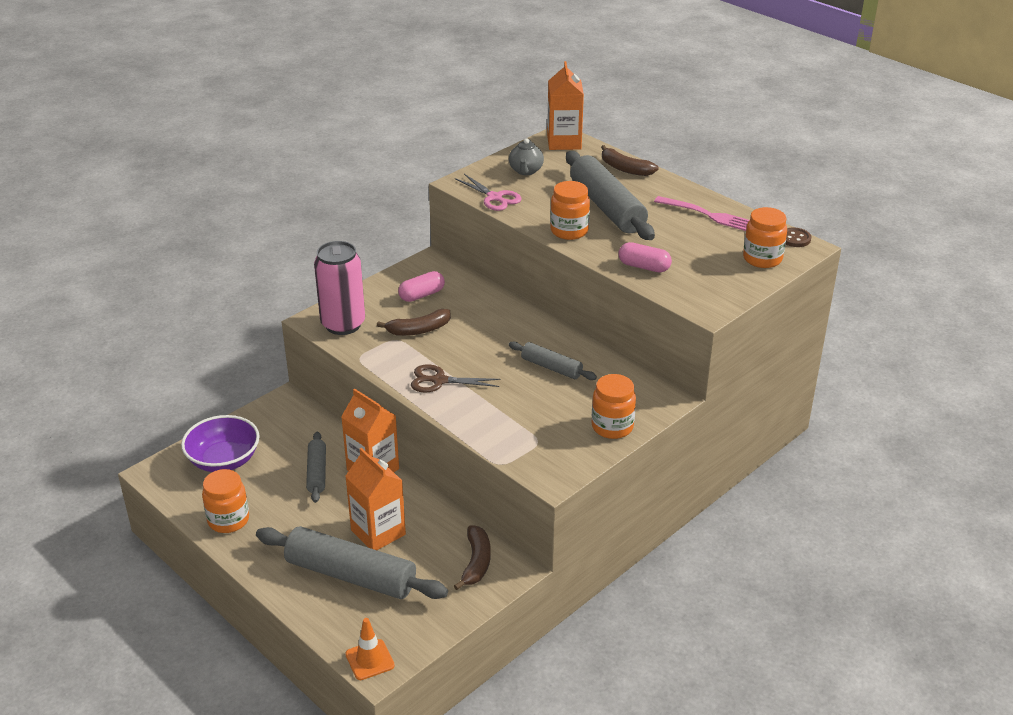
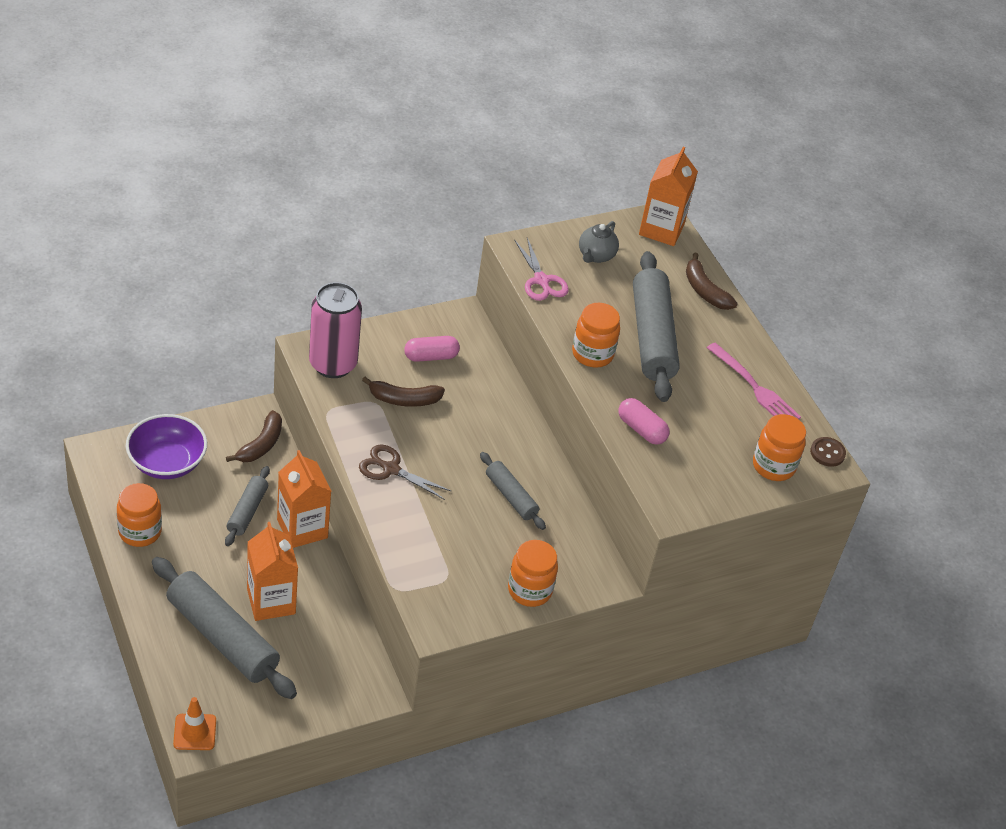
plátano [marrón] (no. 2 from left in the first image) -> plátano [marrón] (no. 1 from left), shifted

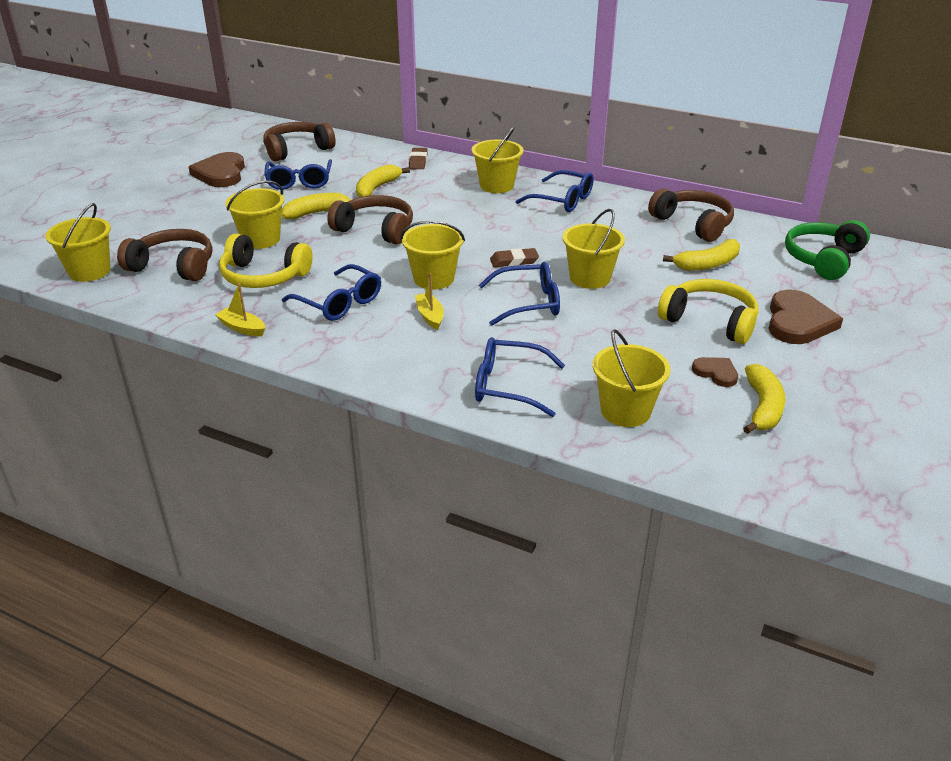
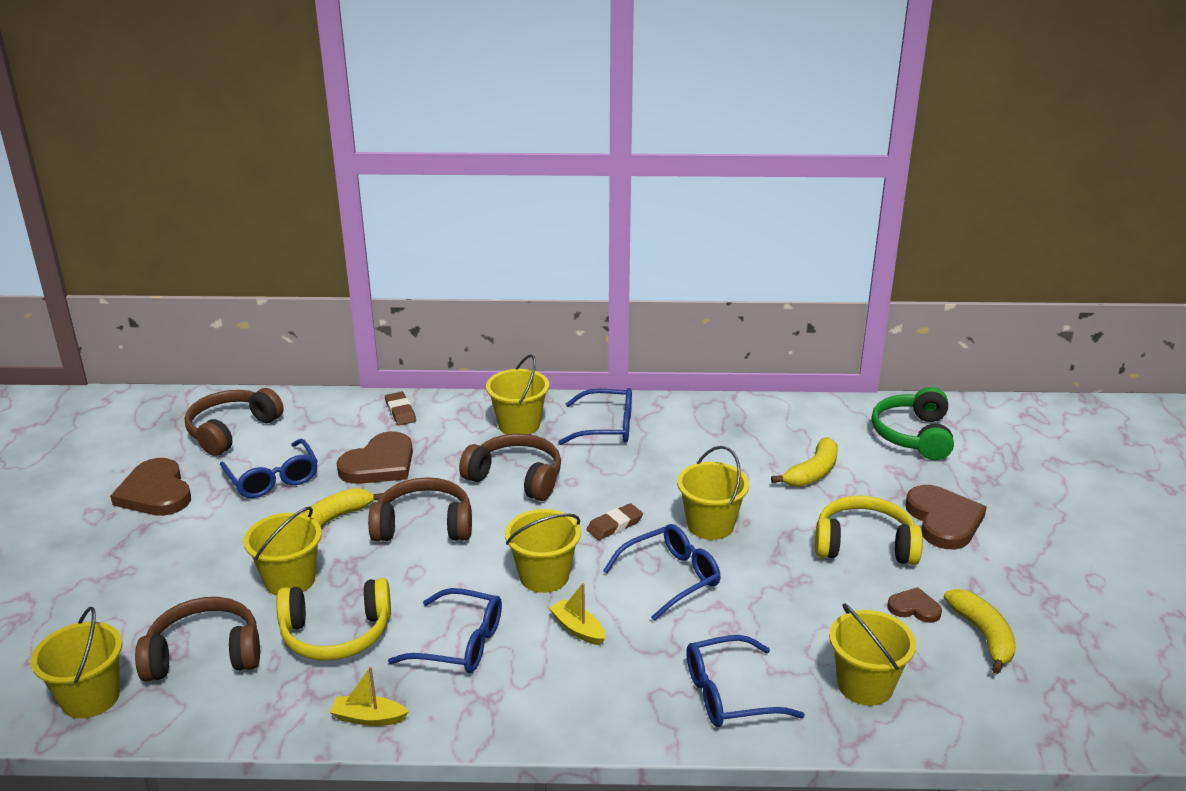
plátano [amarillo] (no. 2 from left) -> corazón [marrón] (no. 2 from left)
auriculares [marrón] (no. 4 from left), shifted

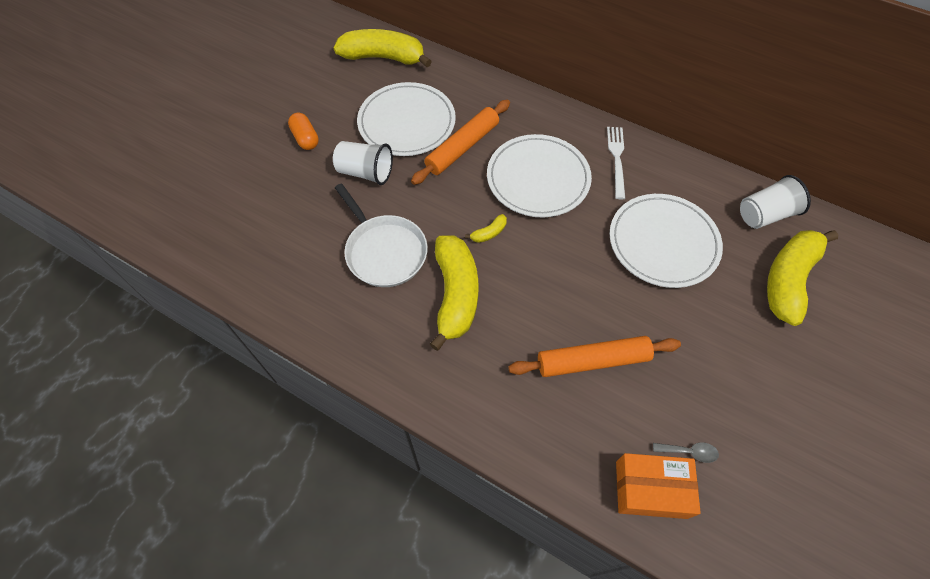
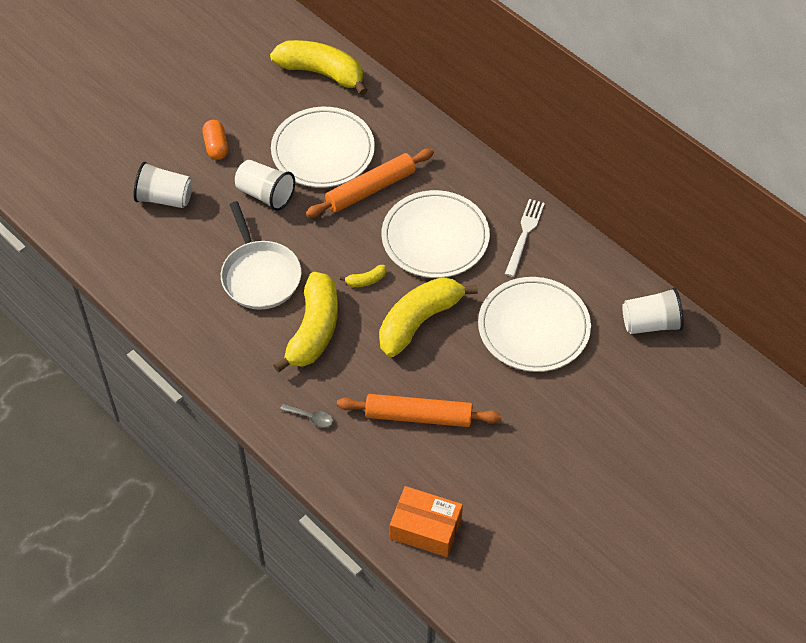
cuchara [gris], shifted
plátano [amarillo] (no. 4 from left), shifted
none -> vaso [blanco] (no. 1 from left)

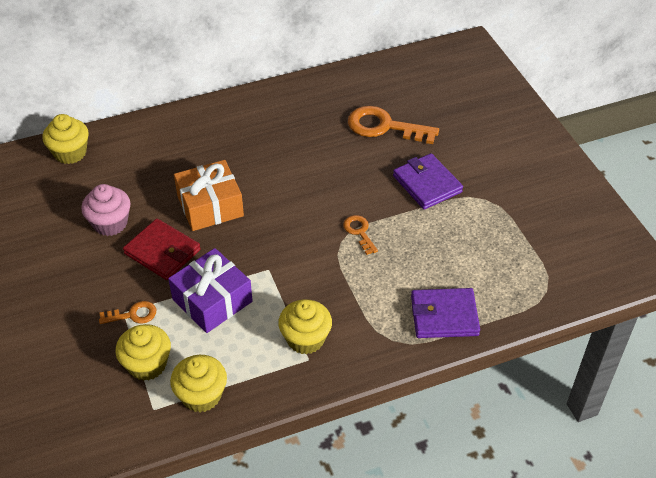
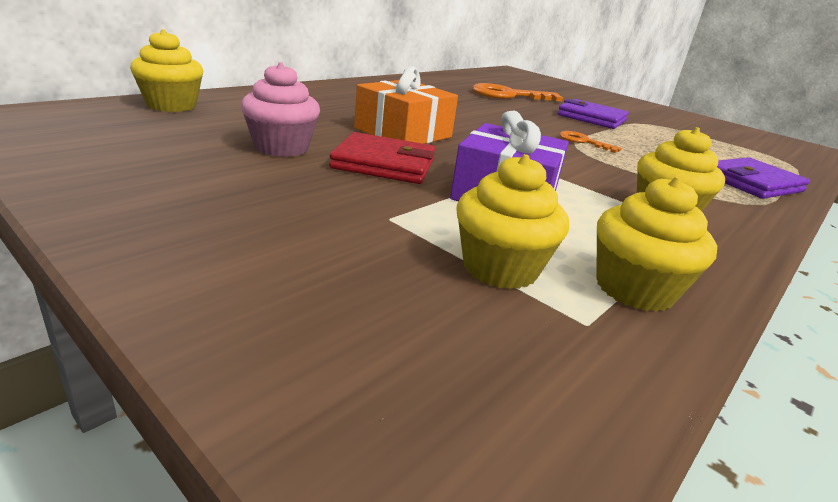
llave [naranja] (no. 1 from left) -> none

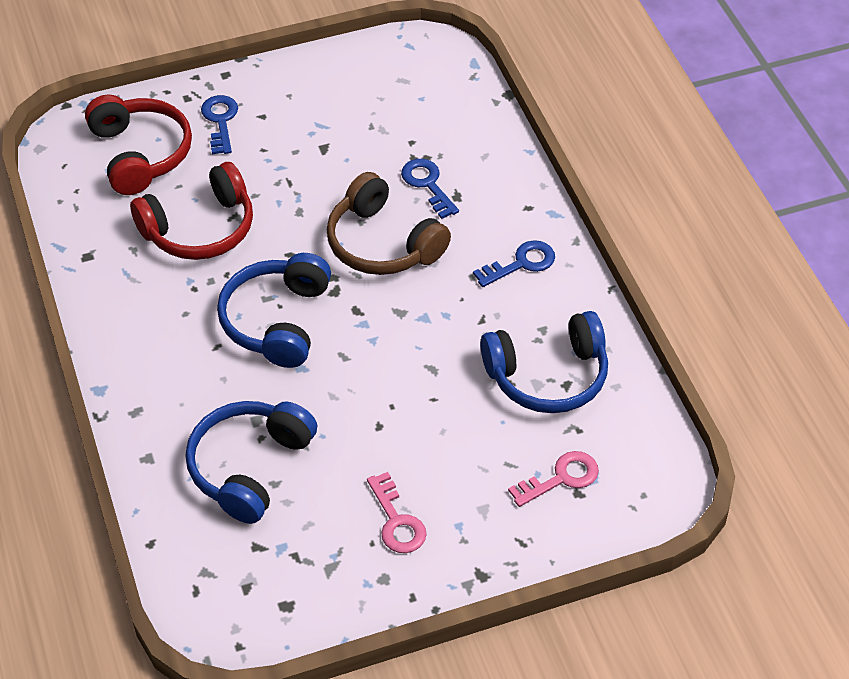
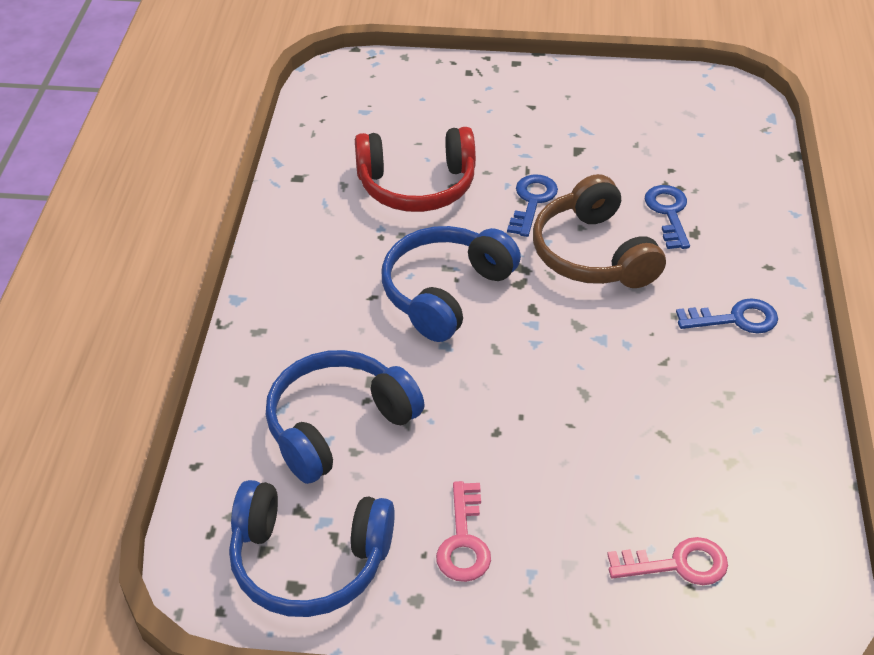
auriculares [rojo] (no. 1 from left) -> none
llave [azul] (no. 1 from left), shifted
auriculares [azul] (no. 3 from left in the first image) -> auriculares [azul] (no. 1 from left), shifted

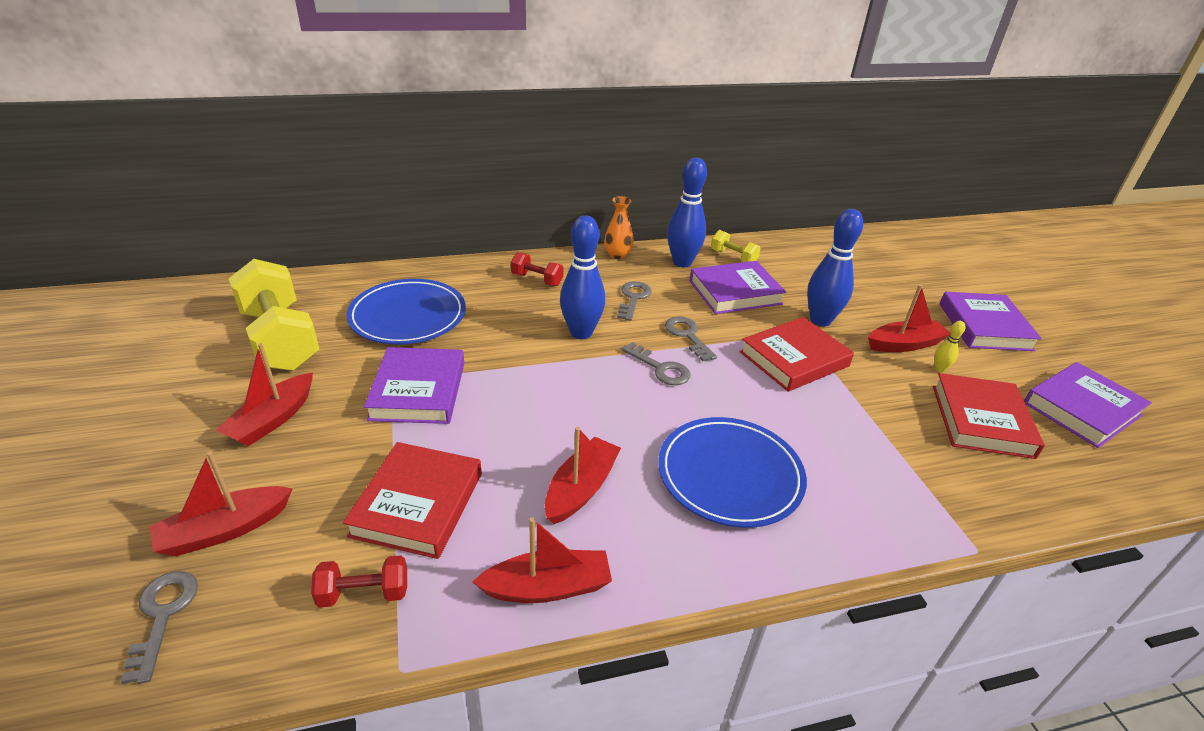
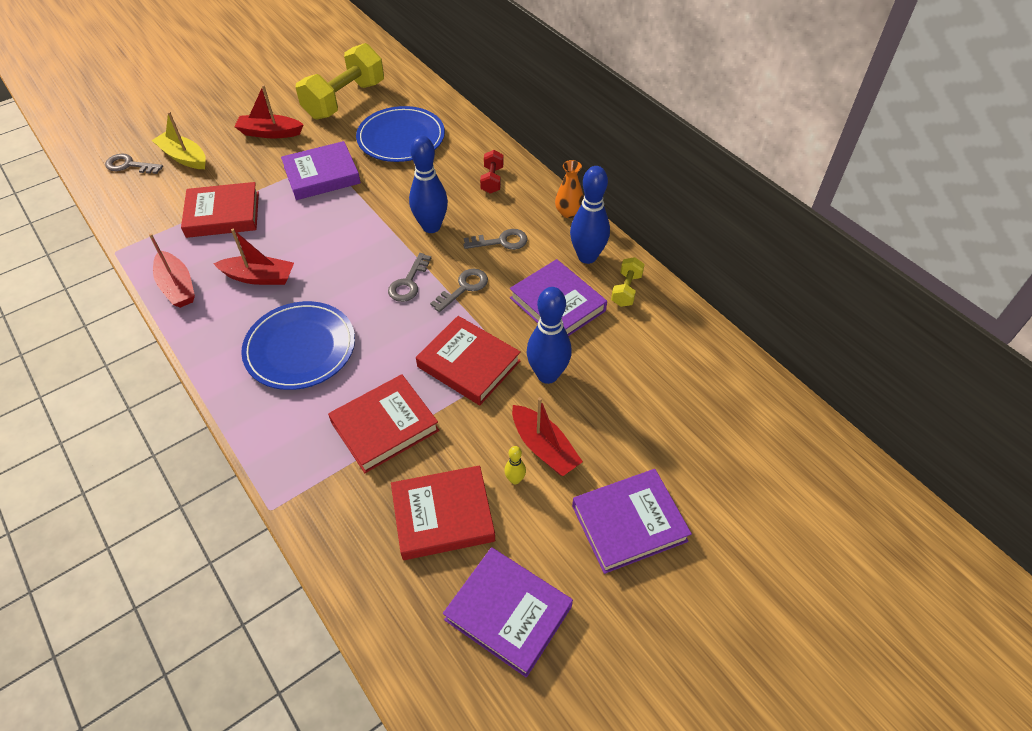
llave [gris] (no. 1 from left), 135 degrees counterclockwise
barco [rojo] (no. 1 from left) -> barco [amarillo]
mancuerna [rojo] (no. 1 from left) -> none
none -> libro [rojo] (no. 2 from left)

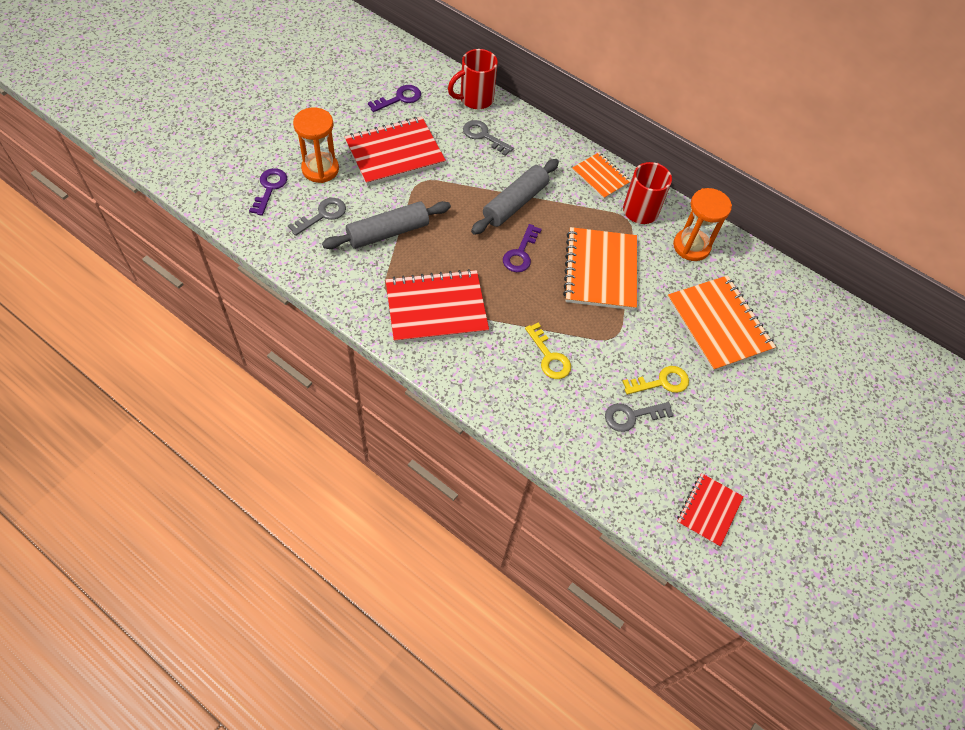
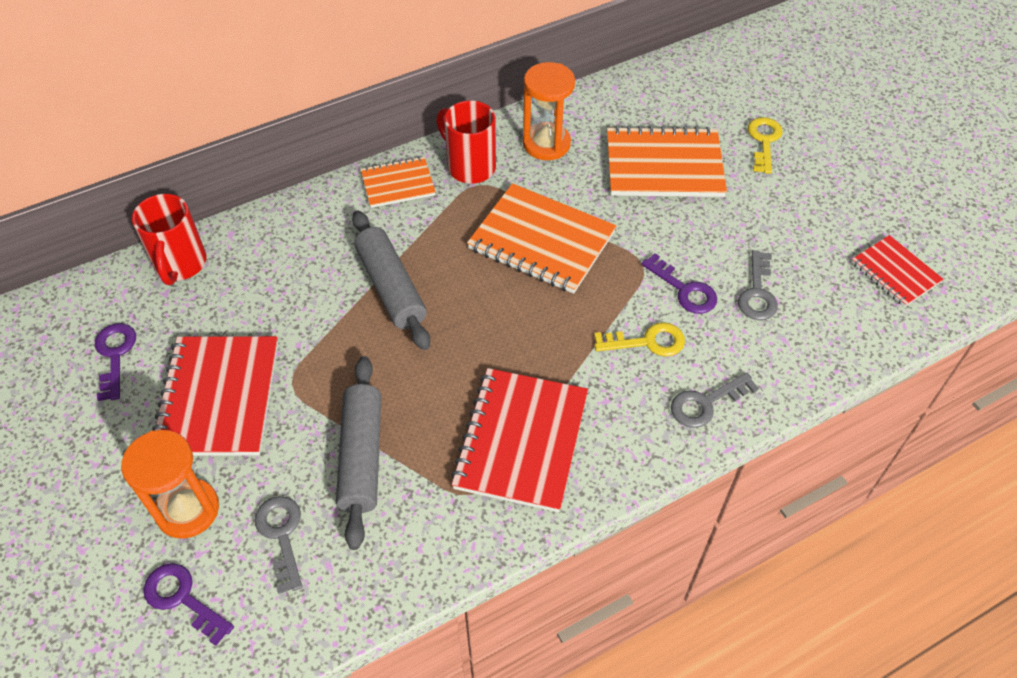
llave [gris] (no. 2 from left), shifted
llave [morado] (no. 3 from left), shifted
llave [amarillo] (no. 2 from left), shifted

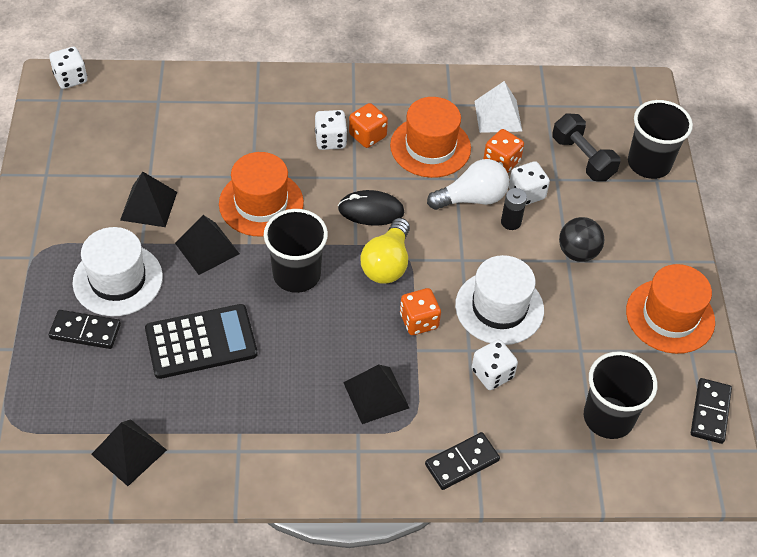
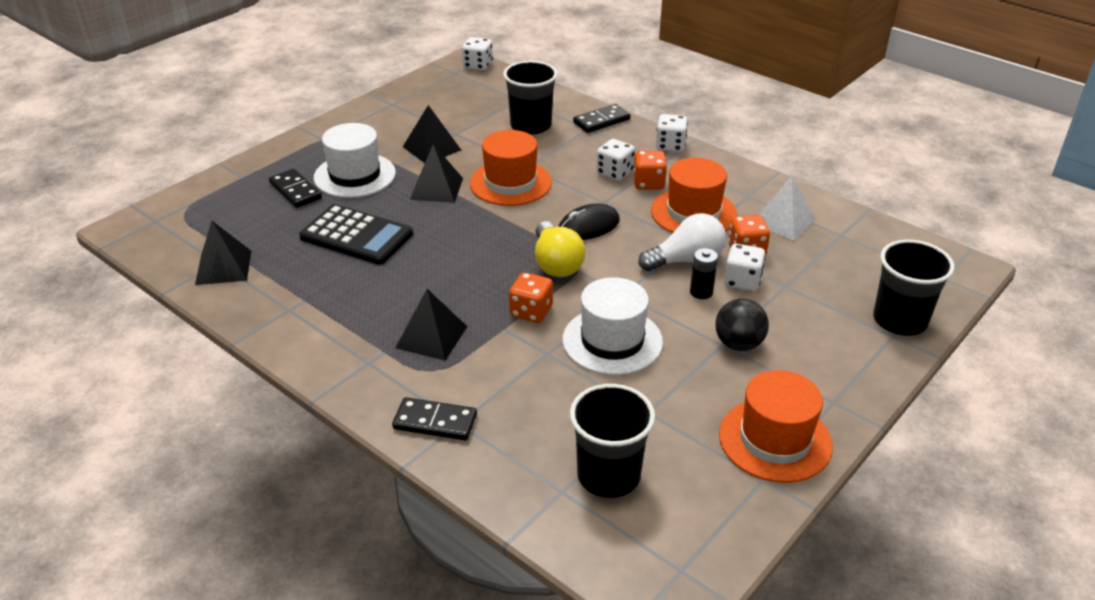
vaso [negro] (no. 1 from left), shifted
ratón [negro], 75 degrees counterclockwise
bombilla [amarillo], 75 degrees counterclockwise
bombilla [blanco], 45 degrees counterclockwise
dado [blanco] (no. 3 from left), shifted
mancuerna [negro] -> none
ficha de dominó [negro] (no. 3 from left), shifted

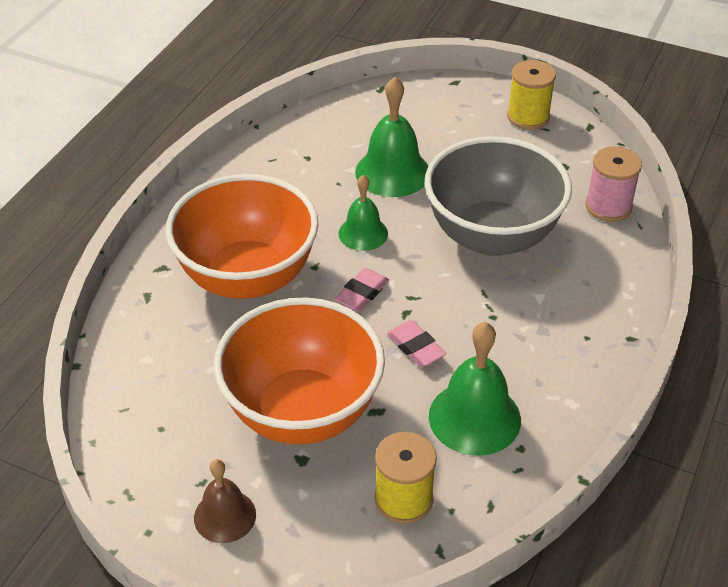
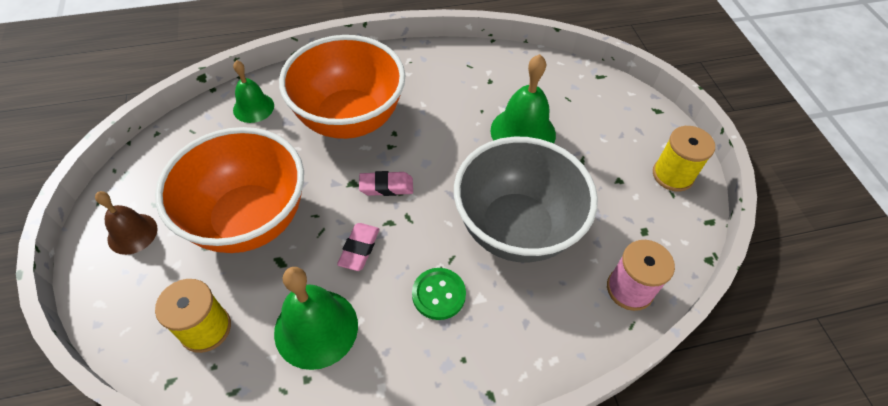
campana [verde] (no. 1 from left), shifted
none -> botón [verde]

